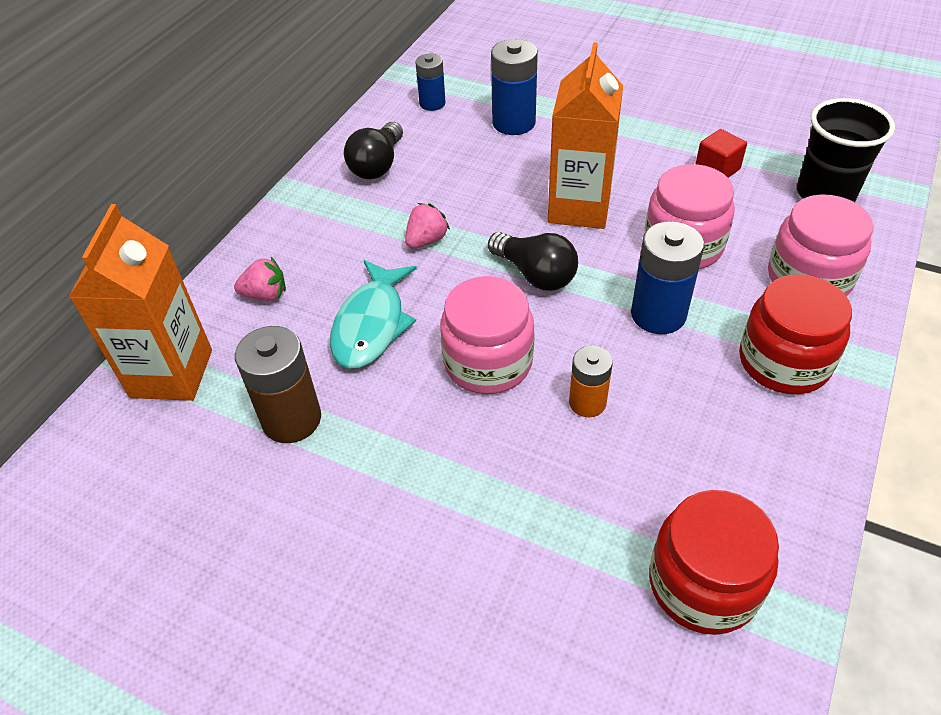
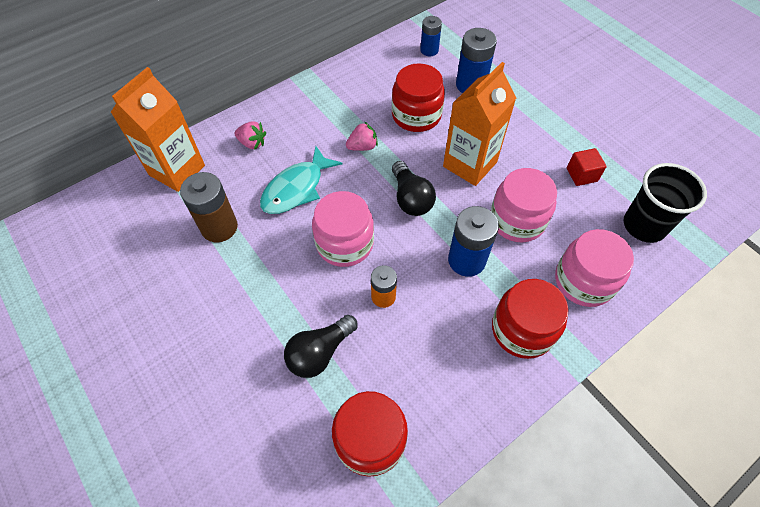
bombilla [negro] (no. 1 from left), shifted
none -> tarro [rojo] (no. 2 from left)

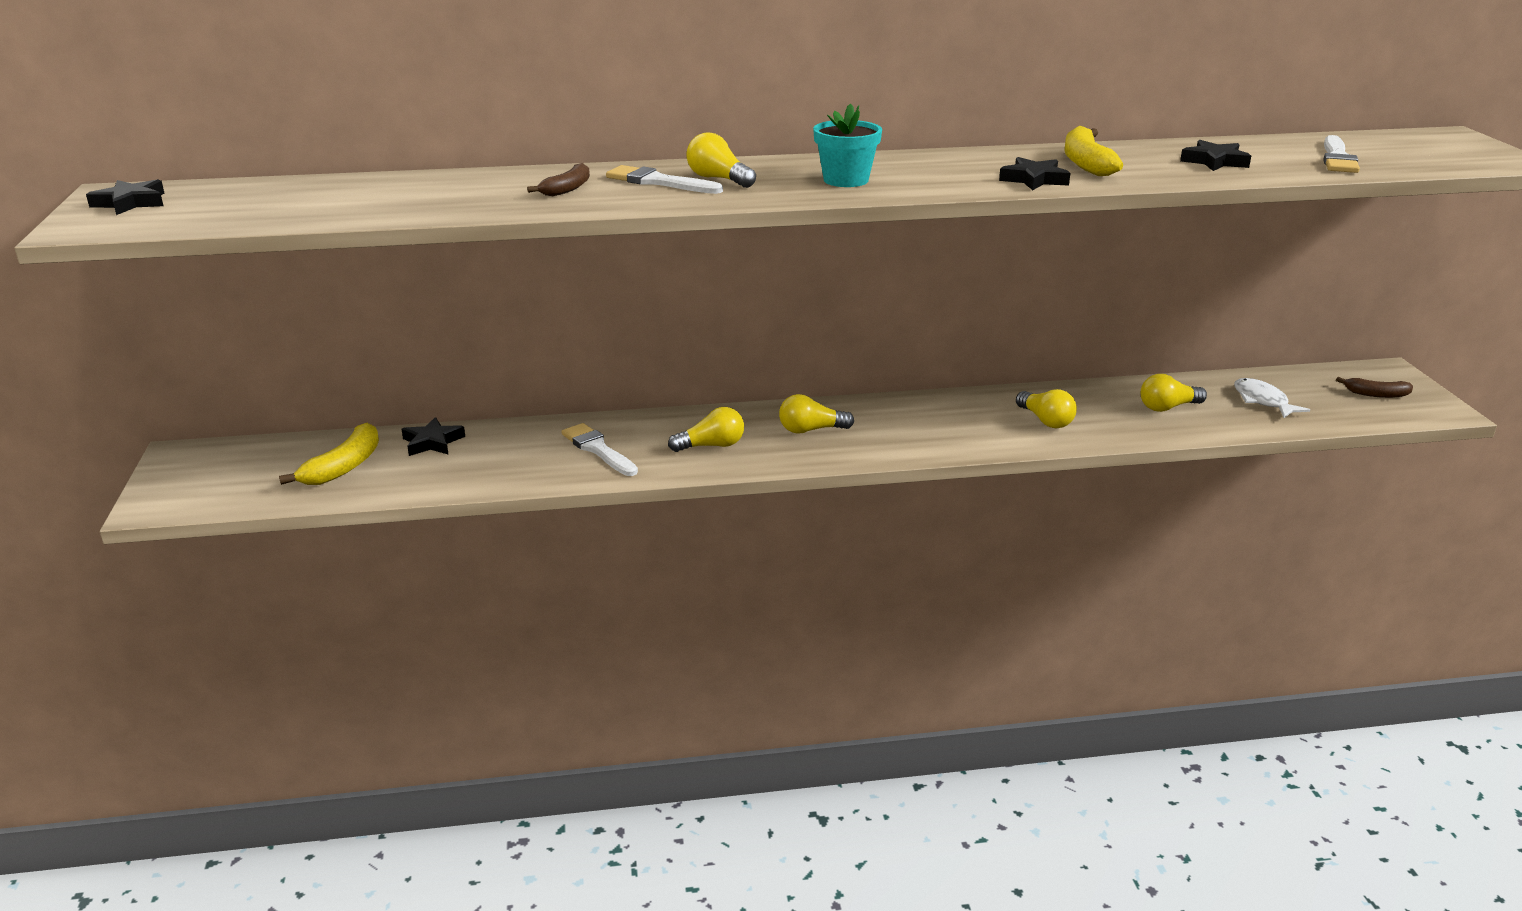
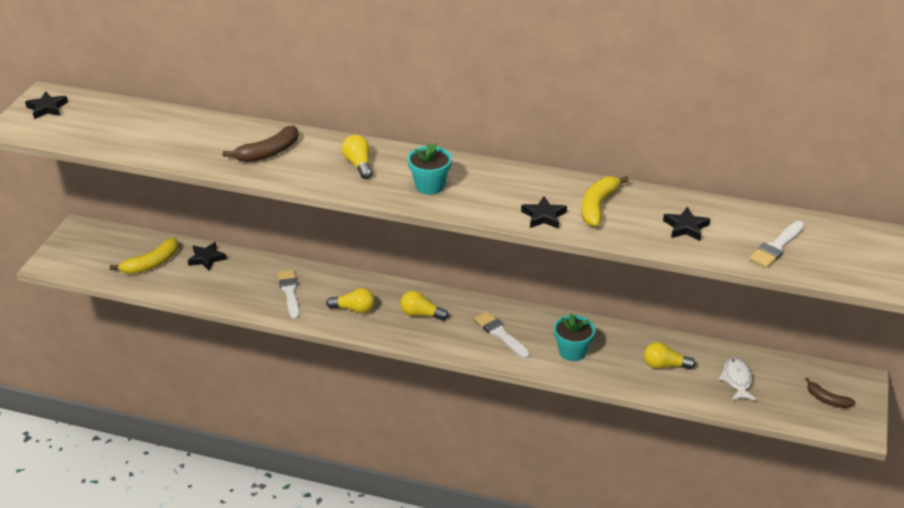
plátano [marrón] (no. 1 from left), x1.57
pincel [blanco] (no. 2 from left), shifted
bombilla [amarillo] (no. 4 from left) -> maceta [turquesa] (no. 2 from left)

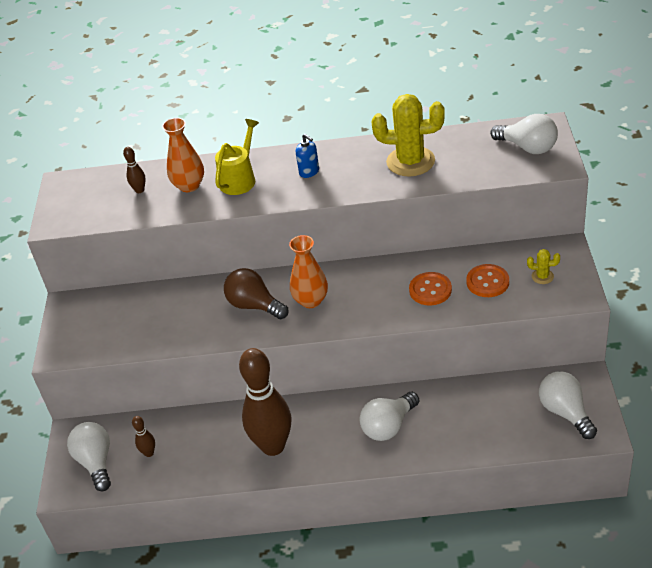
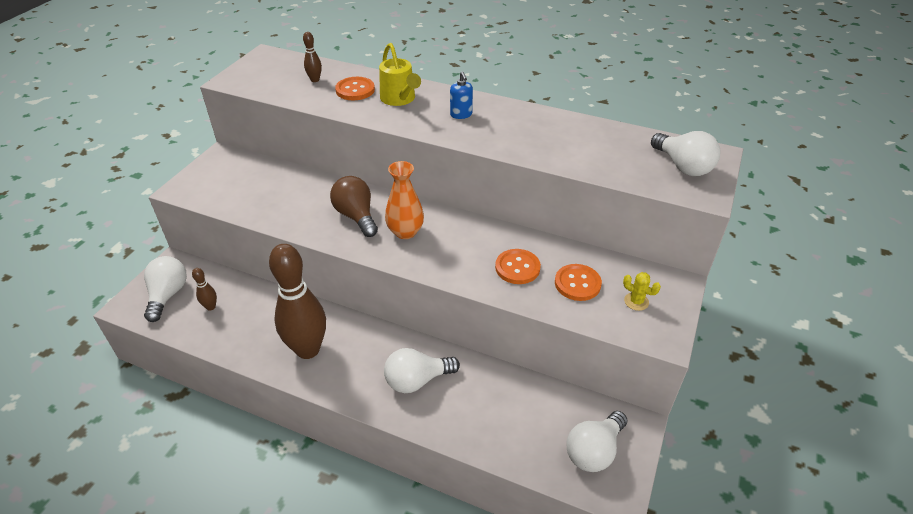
florero [naranja] (no. 1 from left) -> botón [naranja] (no. 1 from left)
regadera [amarillo], 105 degrees clockwise
cactus [amarillo] (no. 1 from left) -> none
bombilla [blanco] (no. 4 from left in the first image) -> bombilla [blanco] (no. 3 from left), 135 degrees counterclockwise

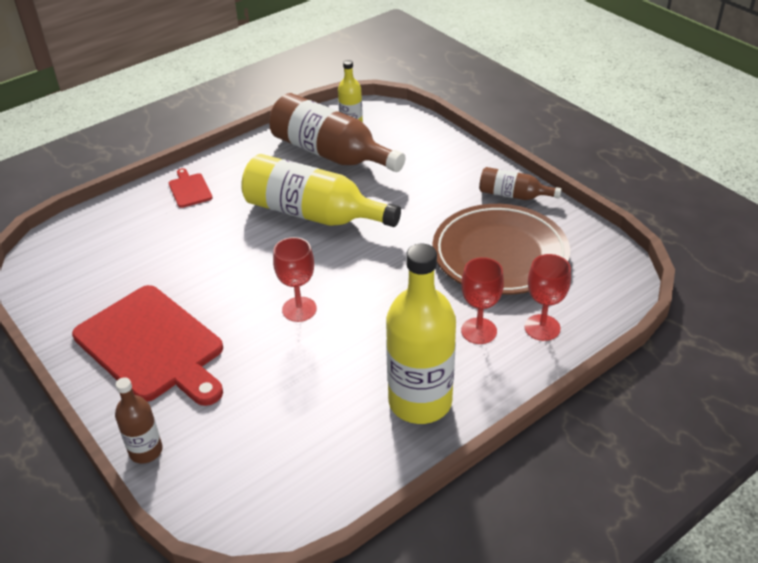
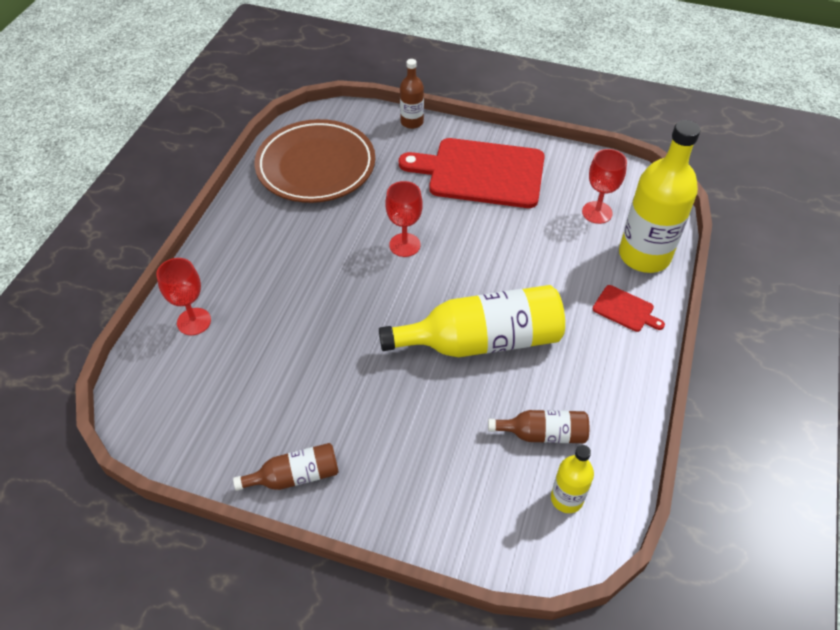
botella [marrón] (no. 2 from left in the first image) -> botella [marrón] (no. 3 from left), x0.51
botella [amarillo] (no. 3 from left), shifted
plato [marrón], shifted
copa [rojo] (no. 2 from left in the first image) -> copa [rojo] (no. 3 from left), shifted

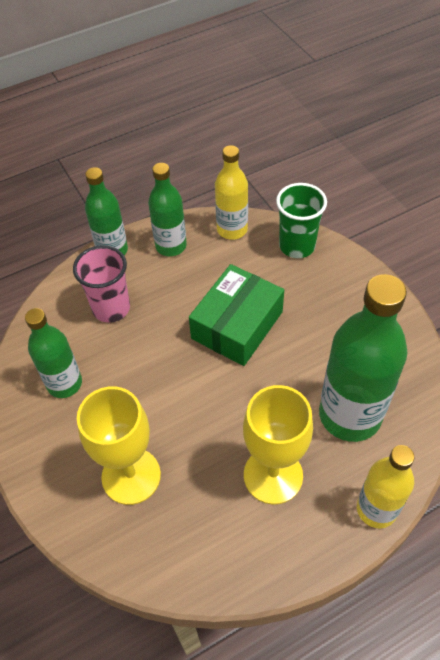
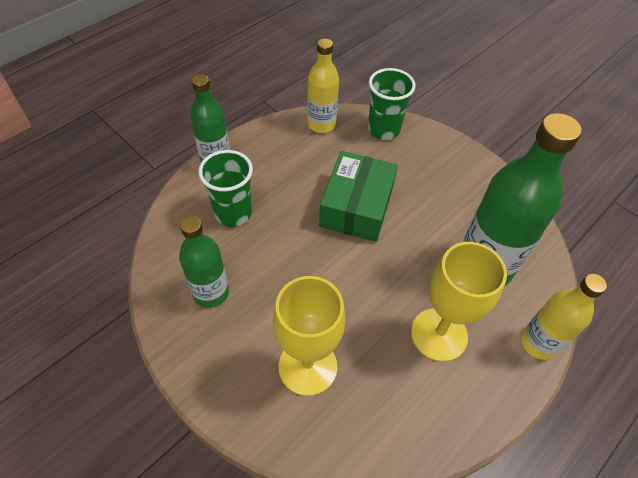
vaso [rosa] -> vaso [verde] (no. 1 from left)
botella [verde] (no. 3 from left) -> none

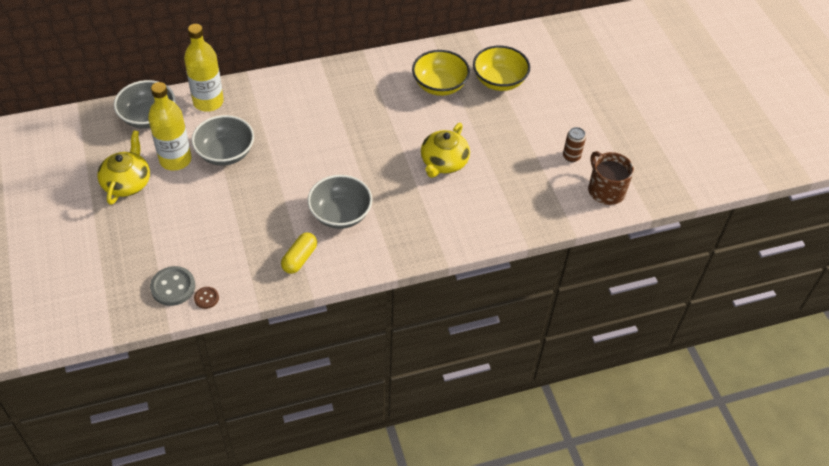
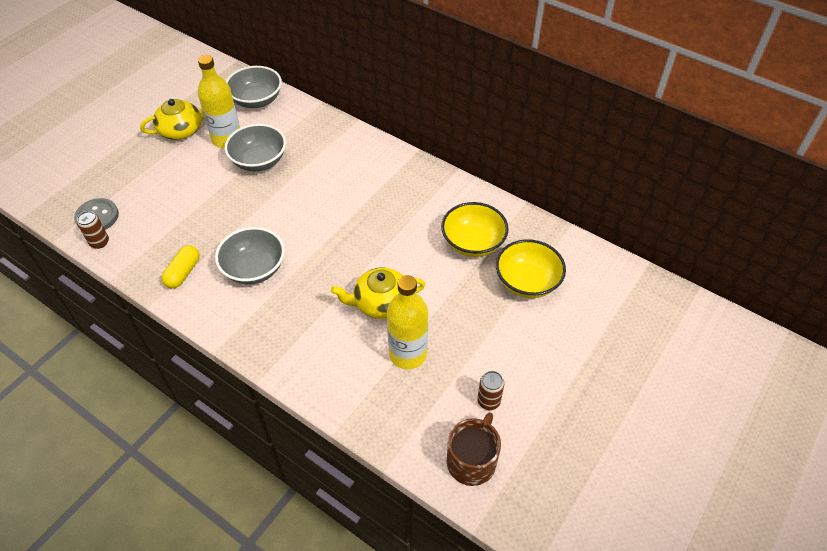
botella [amarillo] (no. 2 from left), shifted
botón [marrón] -> lata [marrón] (no. 1 from left)
cápsula [amarillo], 60 degrees counterclockwise

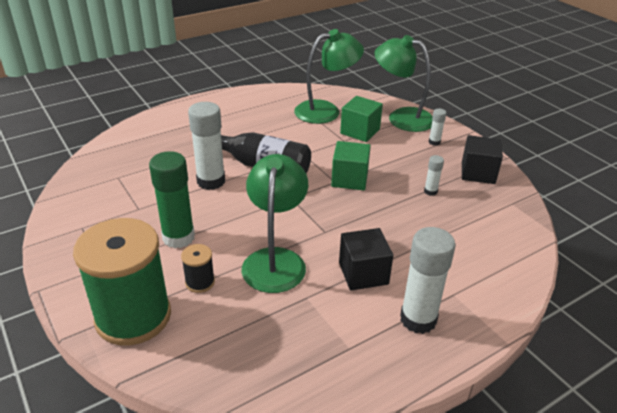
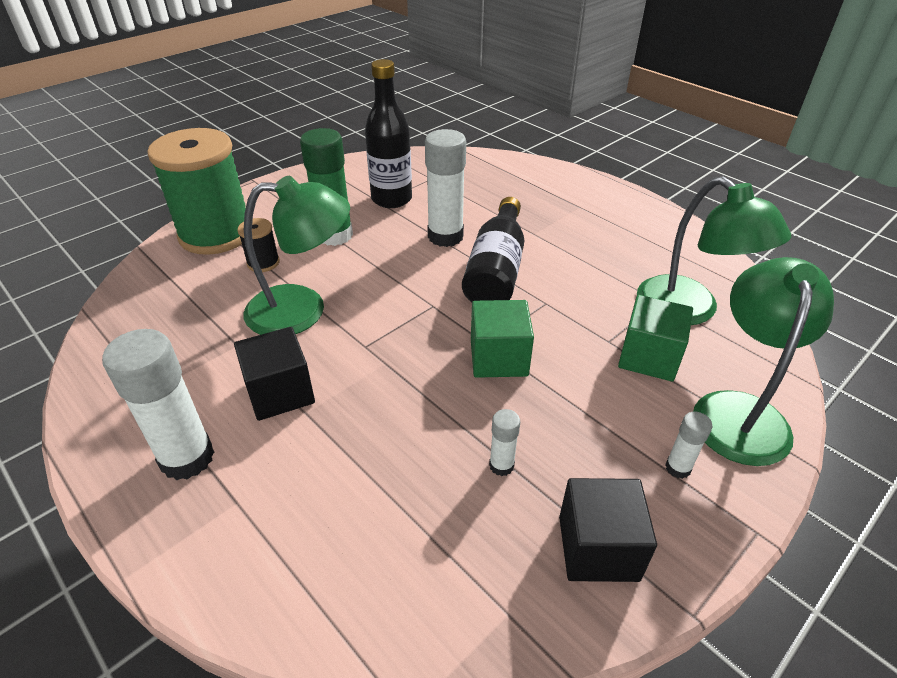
none -> botella [negro] (no. 1 from left)

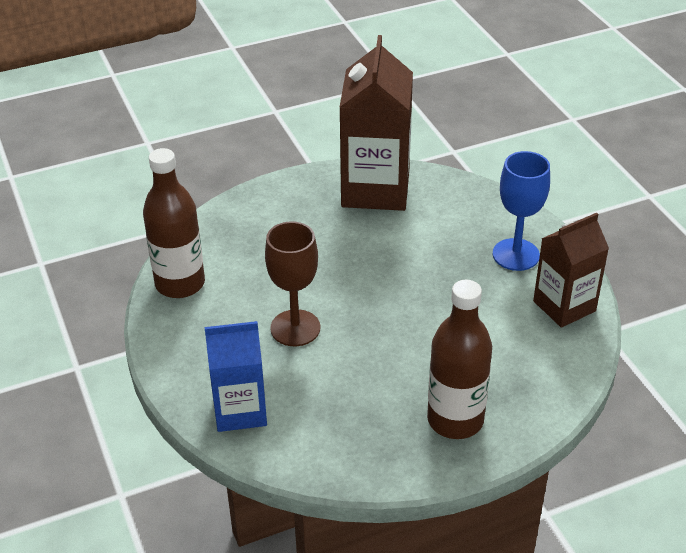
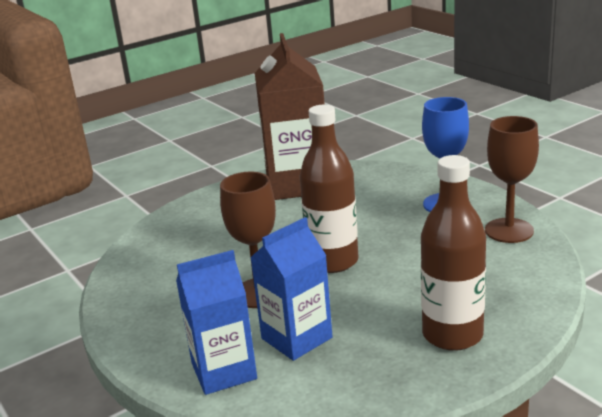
botella [marrón] (no. 1 from left), shifted
cartón de leche [marrón] (no. 2 from left) -> copa [marrón] (no. 2 from left)
none -> cartón de leche [azul] (no. 2 from left)

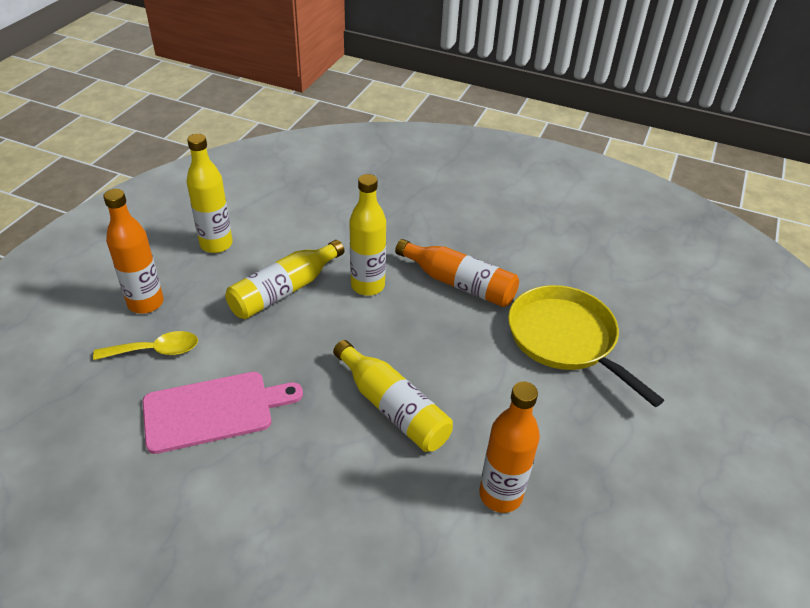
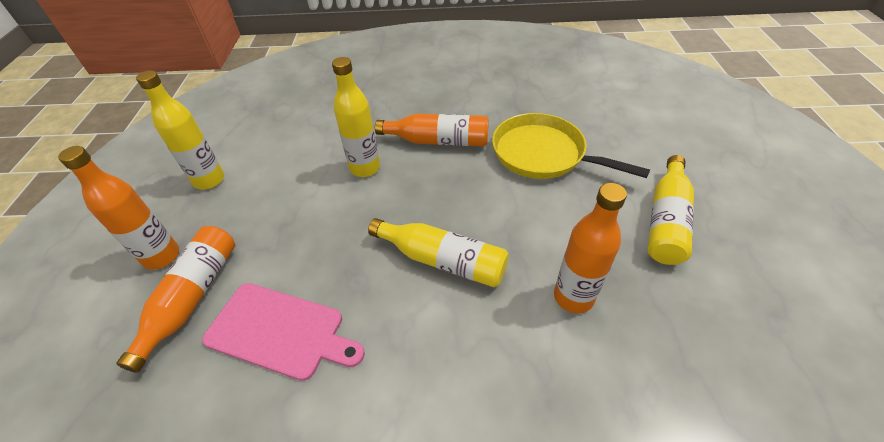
cuchara [amarillo] -> botella [naranja] (no. 2 from left)
tabla de cortar [rosa], 60 degrees clockwise
botella [amarillo] (no. 2 from left in the first image) -> botella [amarillo] (no. 4 from left), shifted

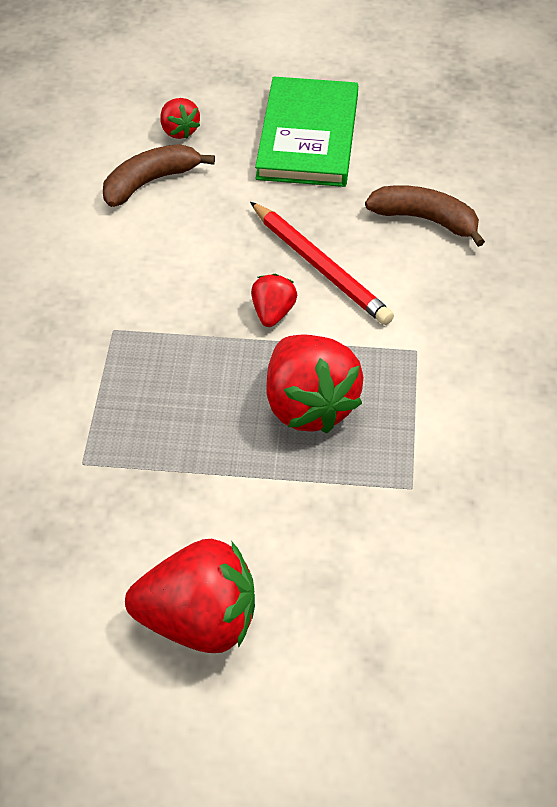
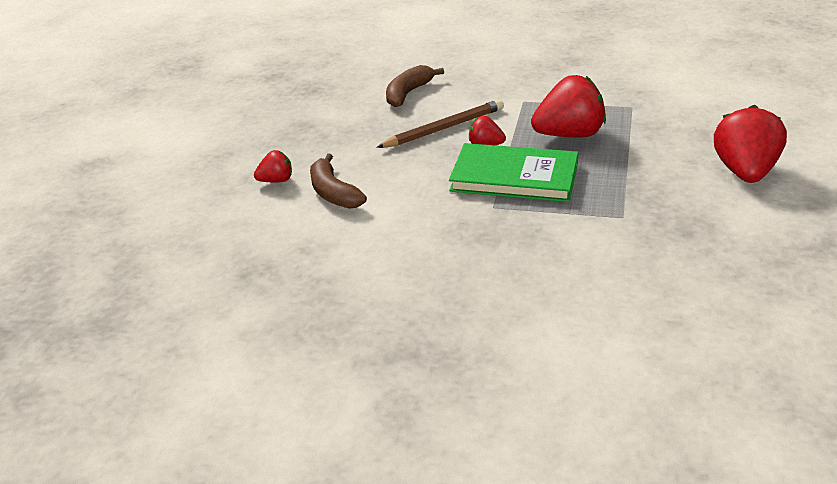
lápiz [rojo] -> lápiz [marrón]
libro [verde], shifted

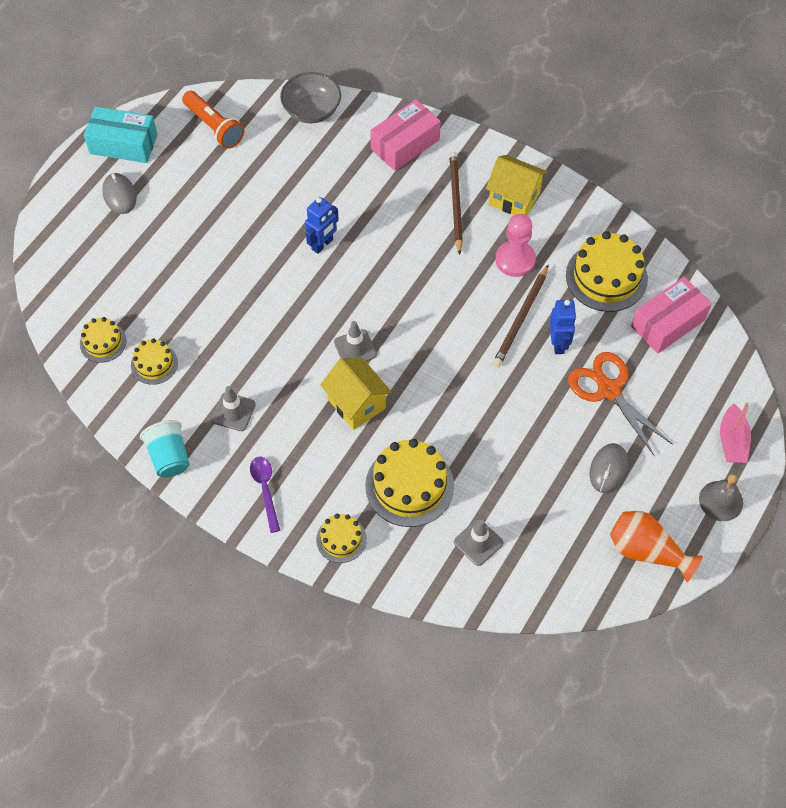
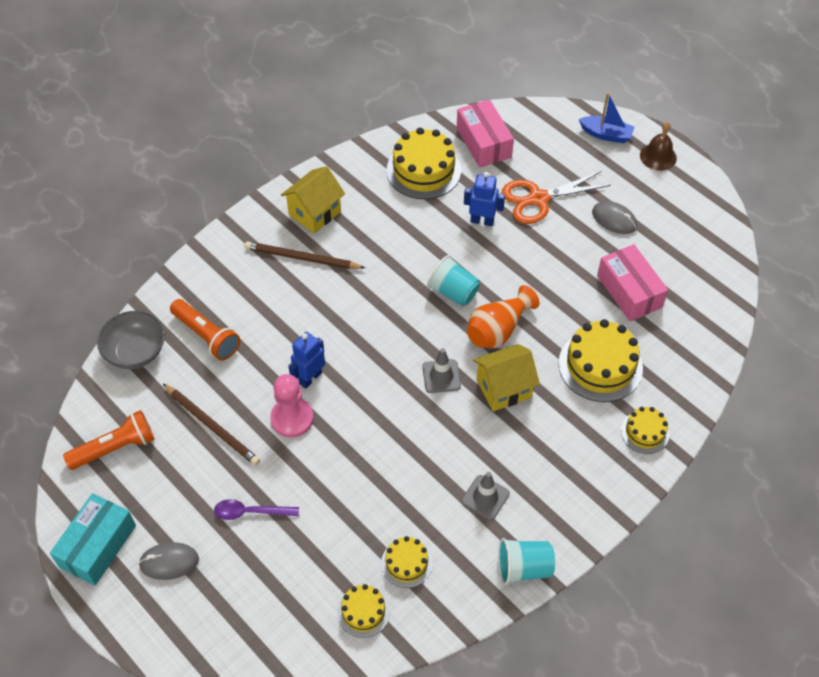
cuchara [morado], shifted
robot [azul] (no. 1 from left), 105 degrees counterclockwise
caja [rosa] (no. 1 from left in the first image) -> caja [rosa] (no. 2 from left), shifted
cono de tráfico [gris] (no. 3 from left) -> none
lápiz [marrón] (no. 2 from left in the first image) -> lápiz [marrón] (no. 1 from left), shifted
peón [rosa], shifted
florero [naranja], shifted
campana [gris] -> campana [marrón]
barco [rosa] -> barco [azul]
none -> lámpara de mano [naranja] (no. 2 from left)
none -> vaso [turquesa] (no. 1 from left)

